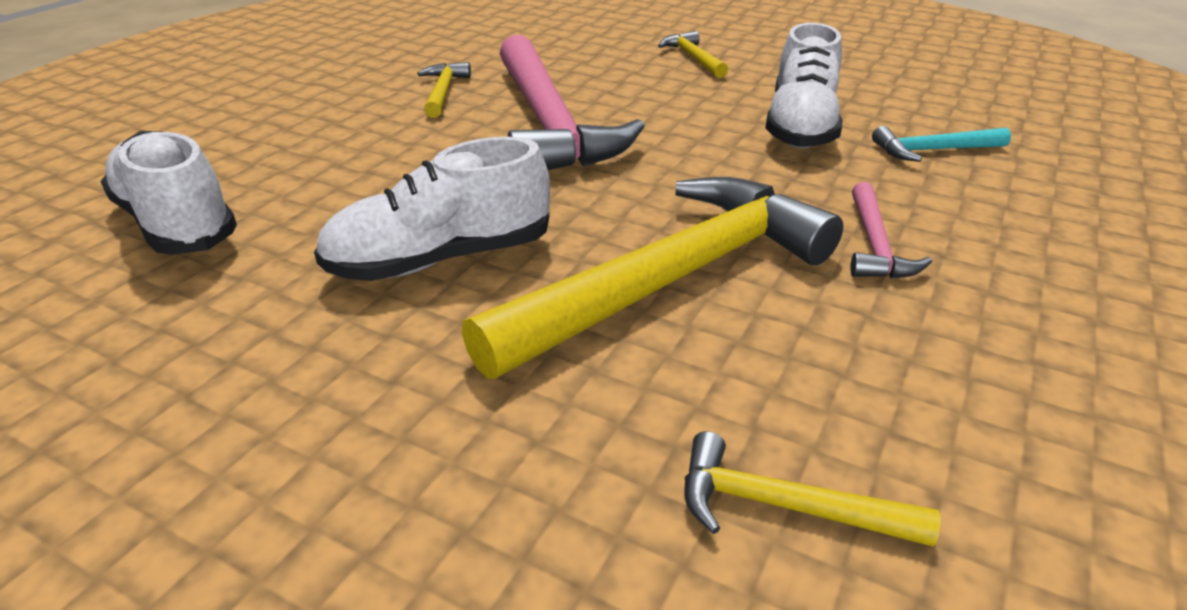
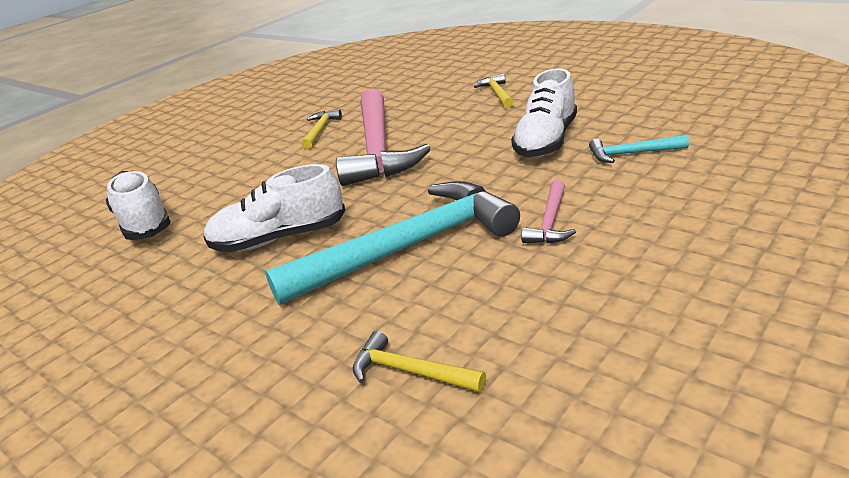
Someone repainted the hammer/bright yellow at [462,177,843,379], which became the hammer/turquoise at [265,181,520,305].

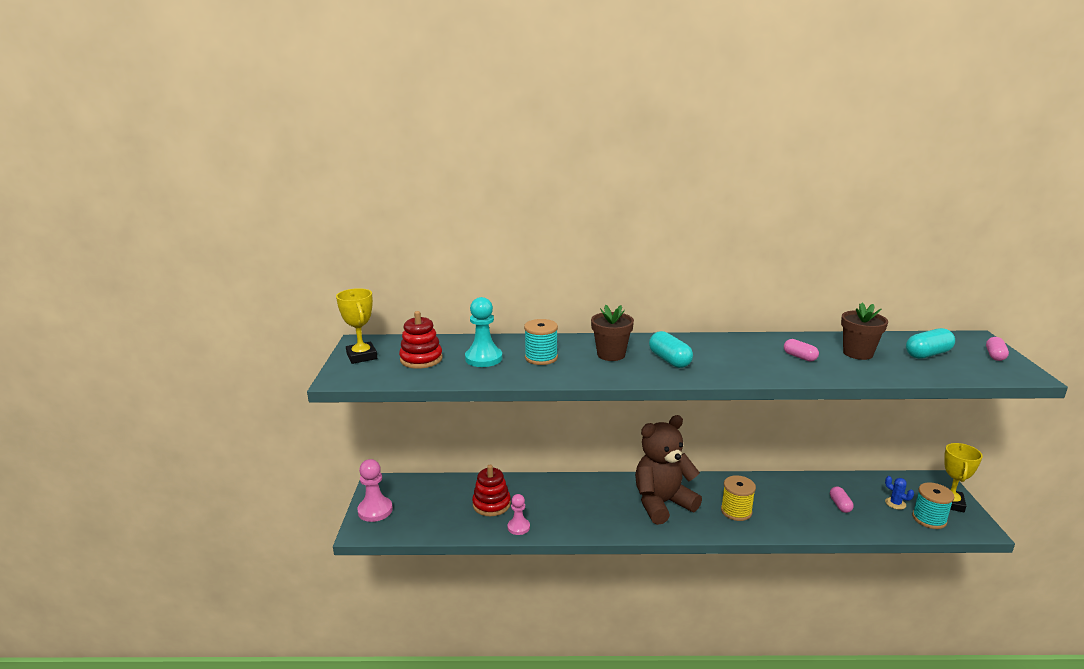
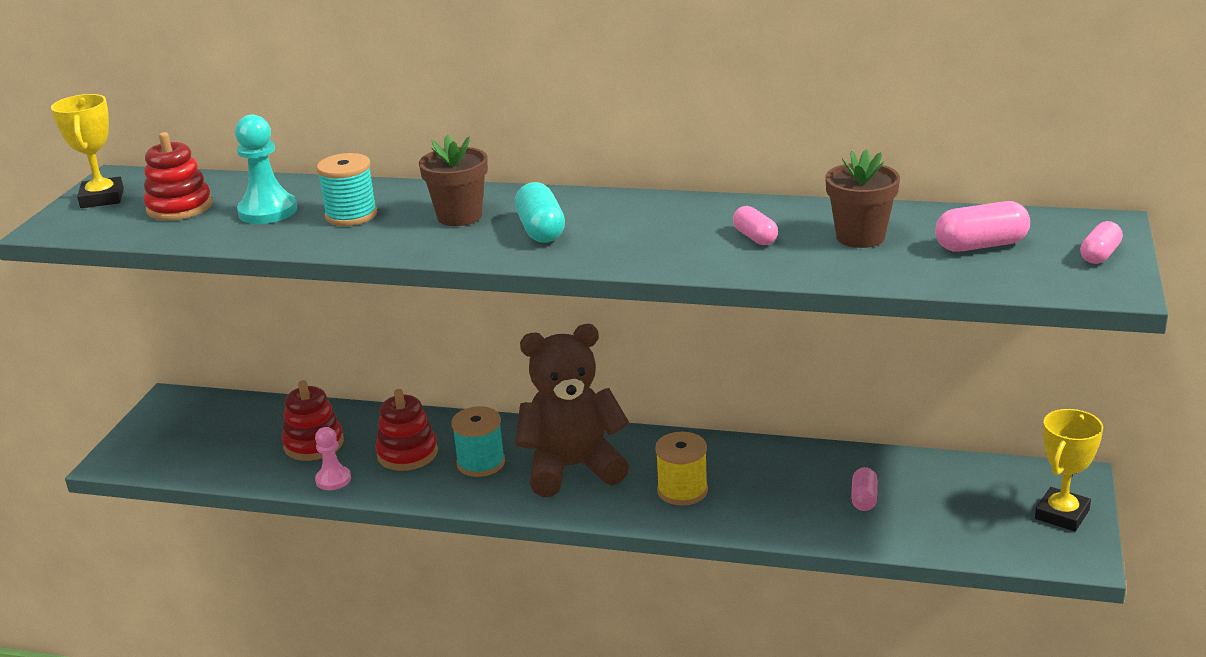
Someone put down the stacking rings/crimson at [376,389,438,471].
Someone carried the bobbin/turquoise from [912,482,954,529] to [451,406,505,477].
Someone repainted the capsule/turquoise at [906,328,955,359], which became the capsule/pink at [935,201,1030,252].
Someone took away the chess pawn/pink at [357,459,393,522].
Someone took away the prickly plant/blue at [885,476,914,510].

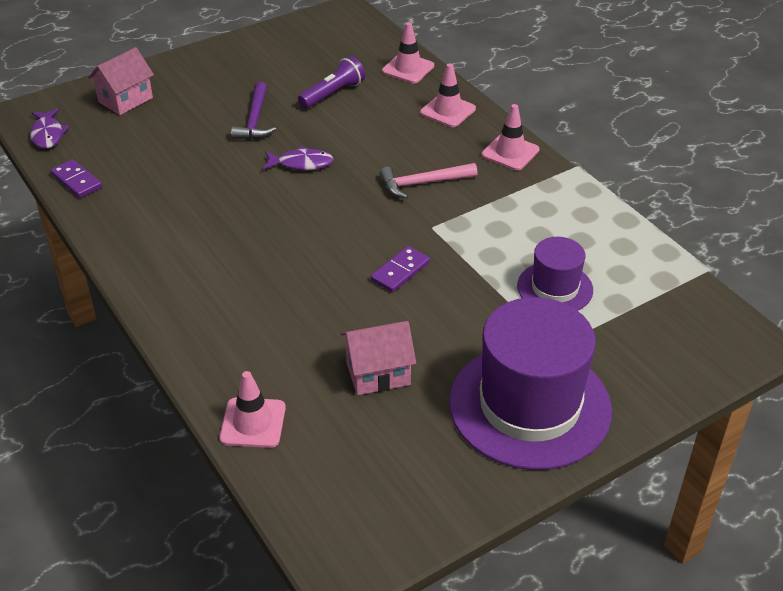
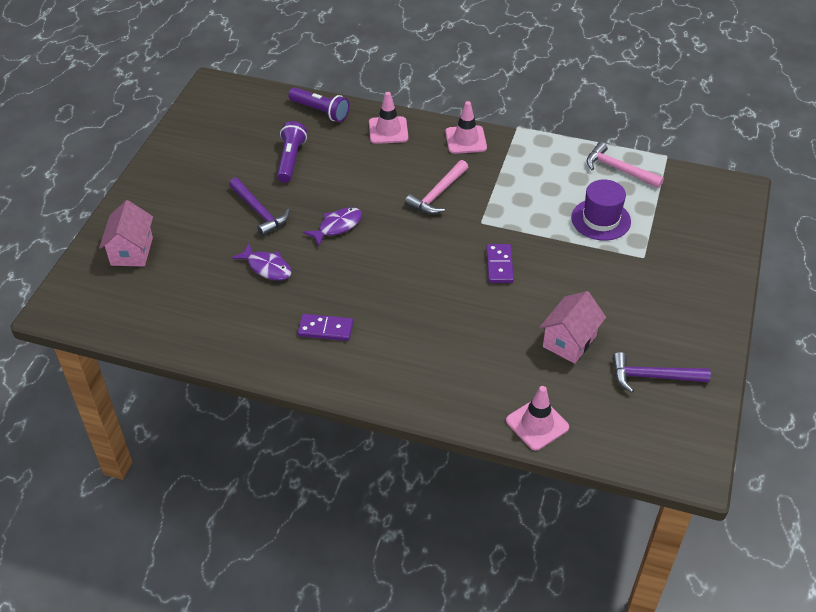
Someone carried the toy fish/royal purple from [30,108,69,149] to [232,243,291,281].
Someone swapped the traffic cone/pink at [382,22,434,83] for the pocket torch/royal purple at [288,87,350,122].
Someone carried the domino/royal purple from [50,159,102,198] to [298,314,353,341].
Someone put down the hammer/pink at [586,142,664,188].
Someone put down the hammer/royal purple at [613,352,711,393].
Someone took away the hat/royal purple at [449,297,612,470].

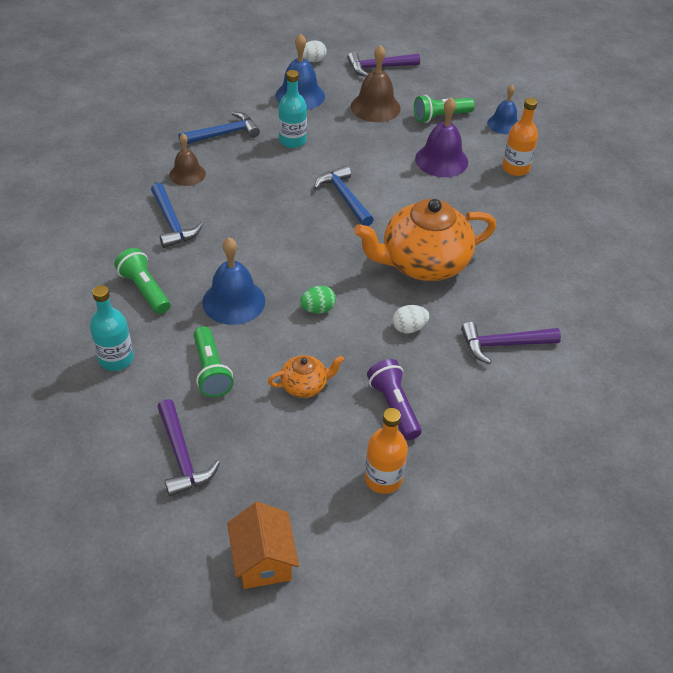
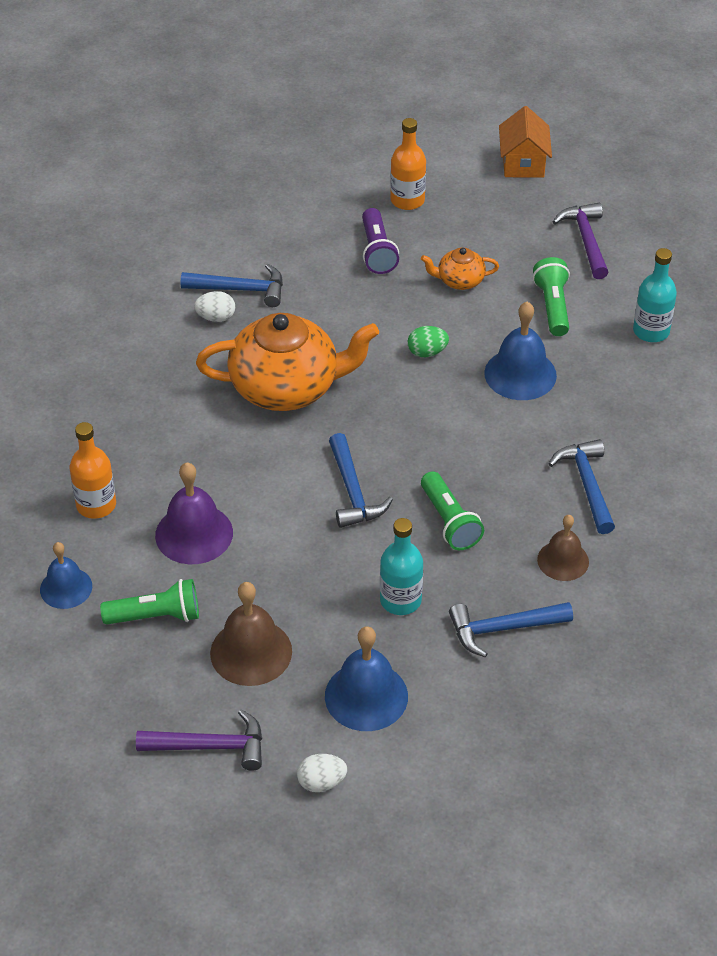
Someone repainted the hammer/royal purple at [461,322,561,364], which became the hammer/blue at [181,264,283,307].
Someone carried the egg shape/white from [392,305,429,334] to [194,291,235,322].
Someone carried the pocket torch/leaf-green from [115,248,170,314] to [421,471,484,550].

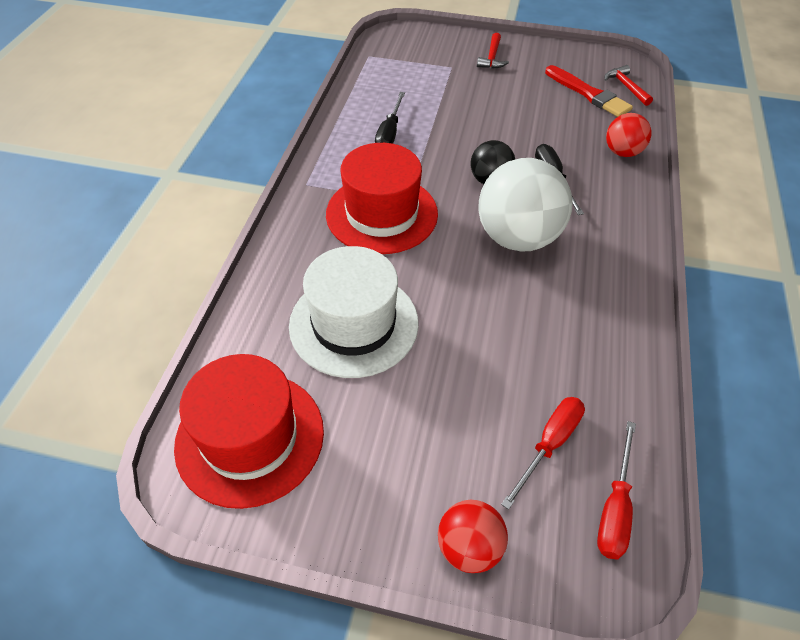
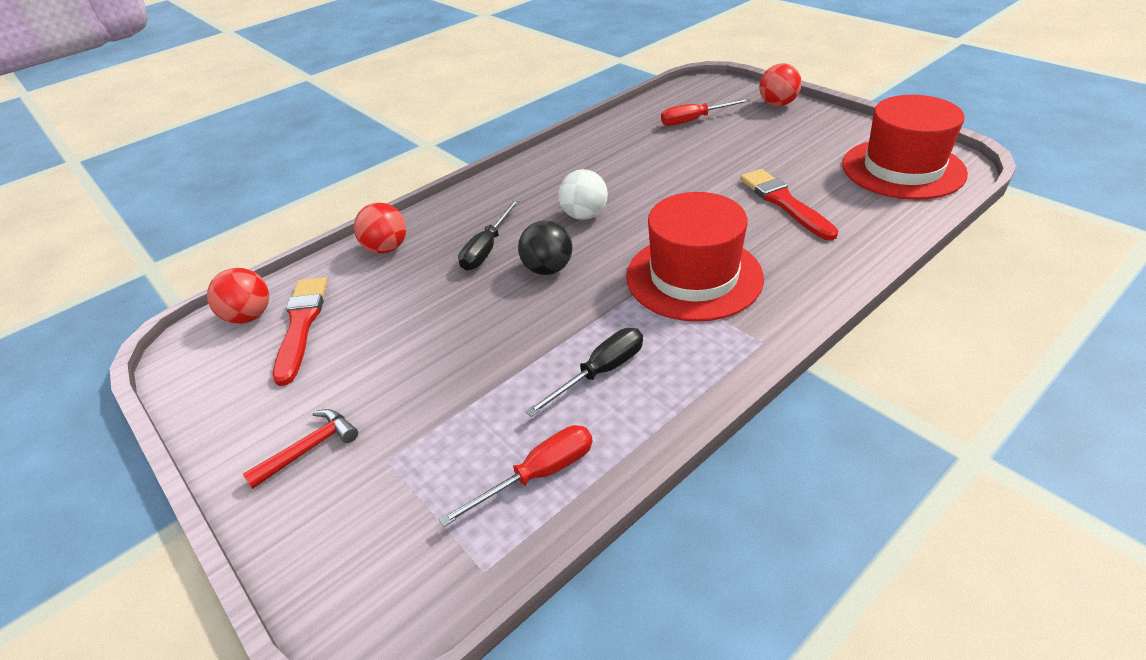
Someone swapped the hammer/crimson at [604,65,653,106] for the ball/crimson at [207,268,269,324].
Someone carried the screwdriver/crimson from [597,421,636,560] to [439,425,593,527].
Someone scaled the ball/white at [478,158,573,252] by 0.54.
Someone swapped the hat/white at [289,246,419,378] for the paint brush/crimson at [740,169,838,240].

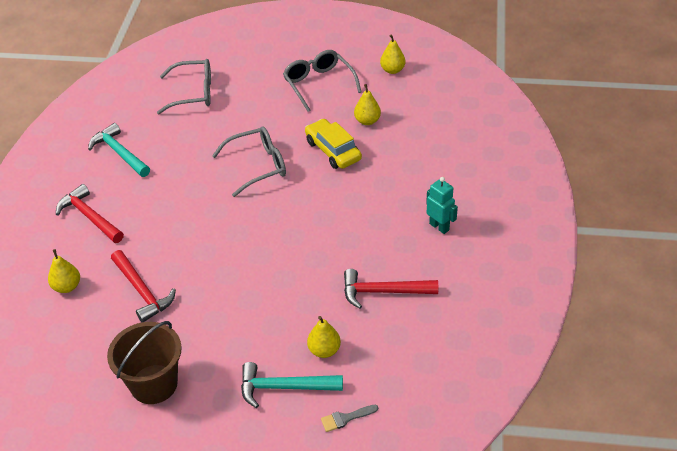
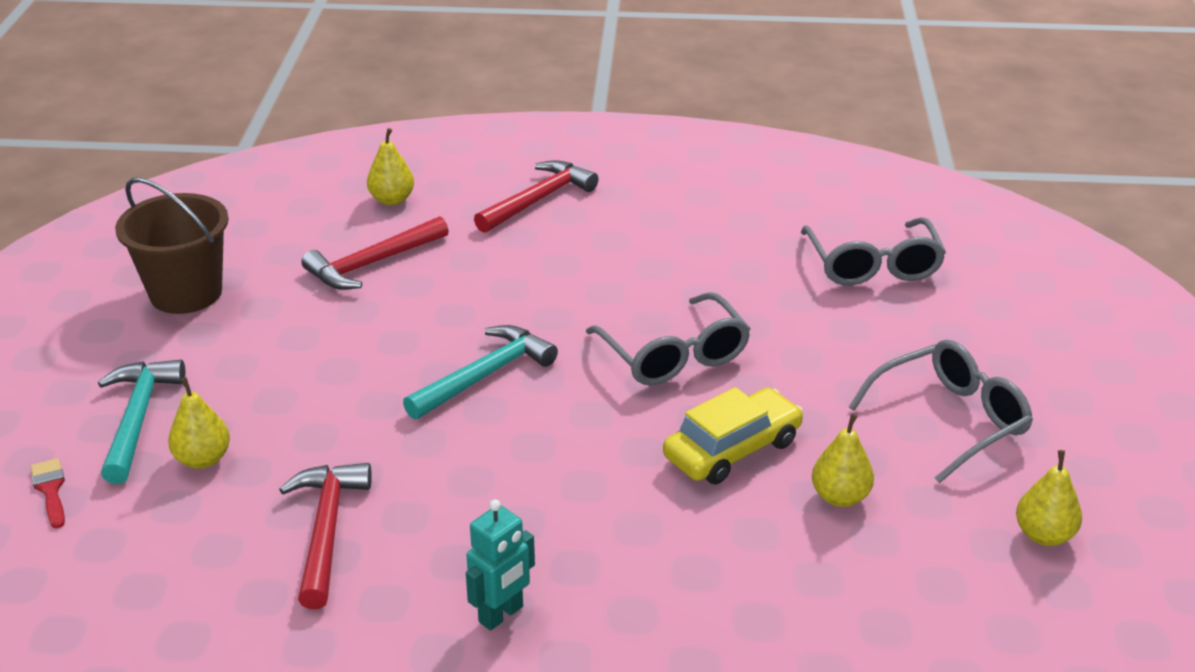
Someone repainted the paint brush/ash-grey at [321,405,378,432], which became the paint brush/crimson at [30,458,65,529].
Someone carried the hammer/turquoise from [88,123,150,177] to [403,325,558,420].

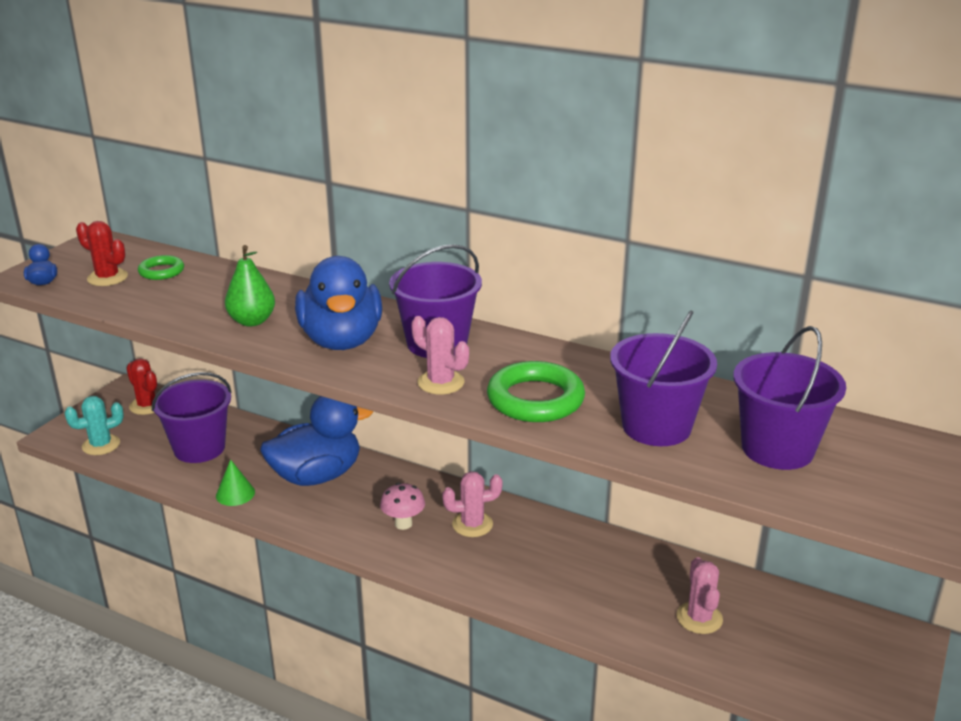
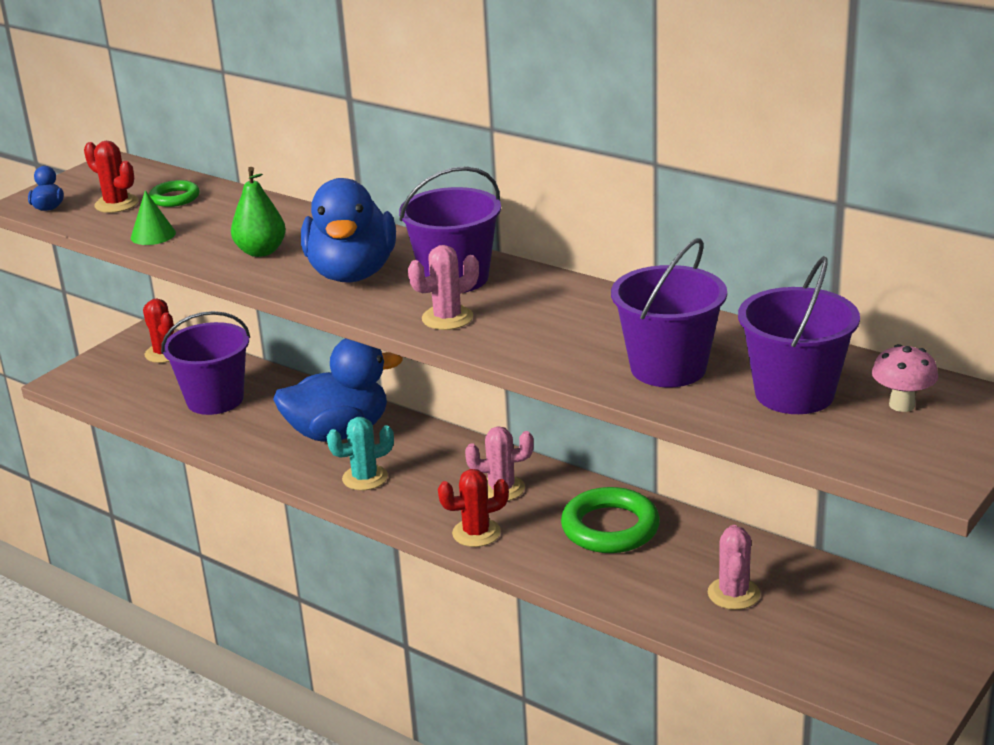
Someone carried the solid cone/leaf-green from [216,459,255,506] to [131,190,176,245].
Someone carried the prickly plant/turquoise from [65,396,124,455] to [327,417,394,490].
Someone rotated the prickly plant/pink at [411,316,469,394] by 75 degrees counterclockwise.
Someone put down the prickly plant/crimson at [438,469,509,547].
Someone carried the torus/leaf-green from [487,361,585,422] to [561,487,660,553].
Someone carried the fungus/pink from [380,483,425,530] to [872,344,938,412].

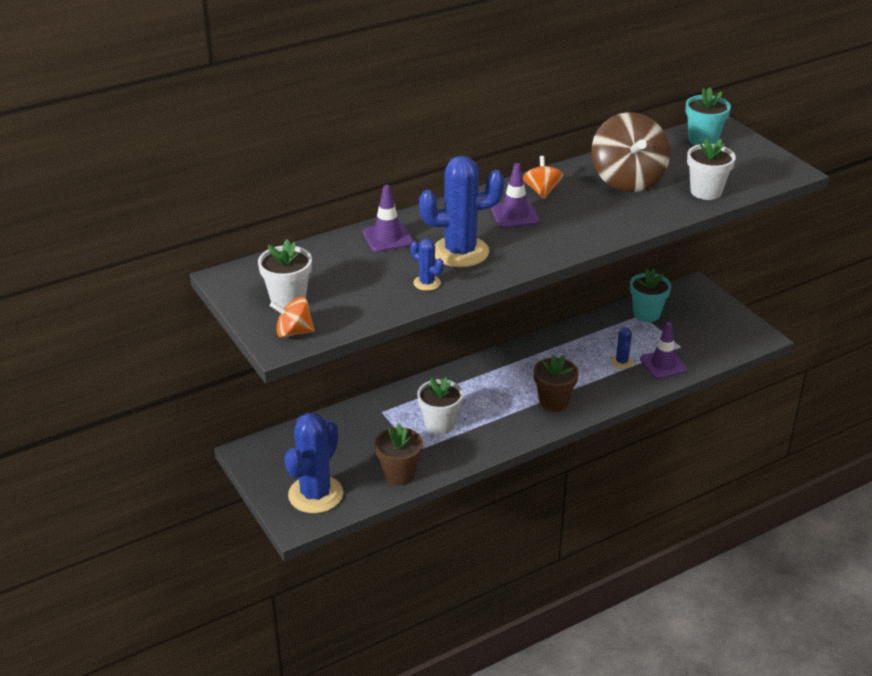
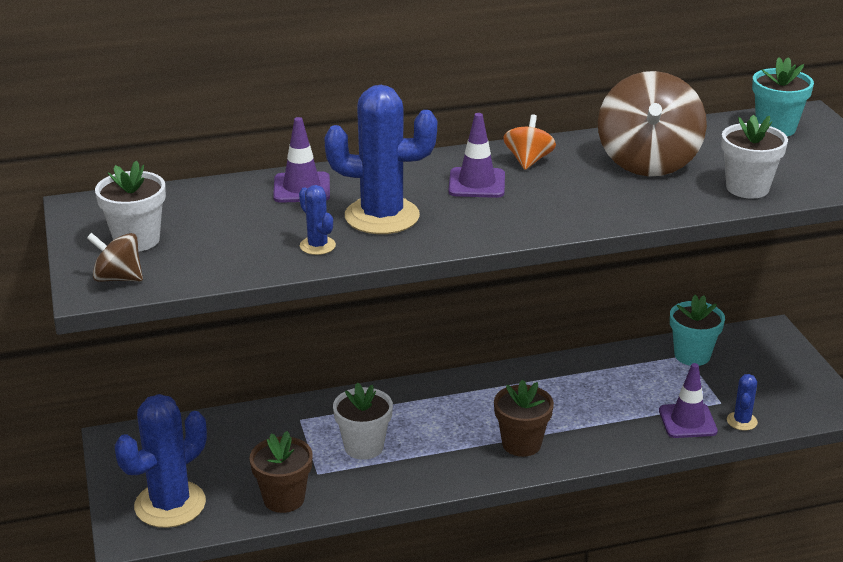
Someone repainted the toy top/orange-coloured at [270,297,315,338], which became the toy top/russet at [87,233,143,282].
Someone carried the prickly plant/blue from [611,327,633,369] to [727,374,758,431].

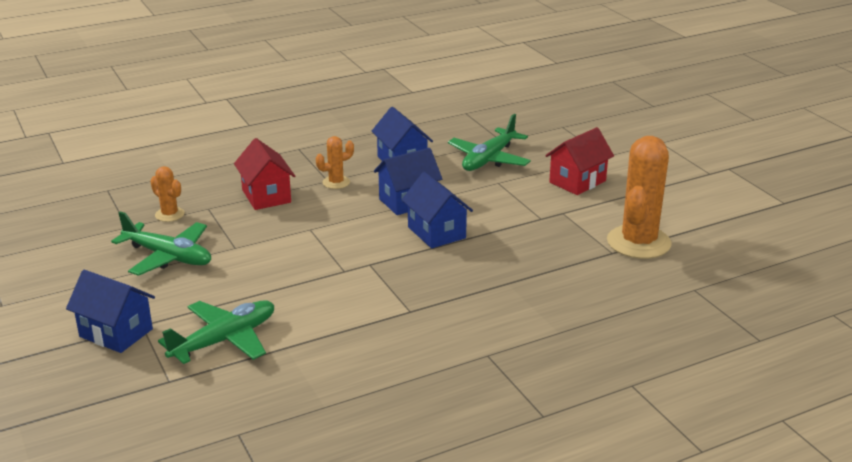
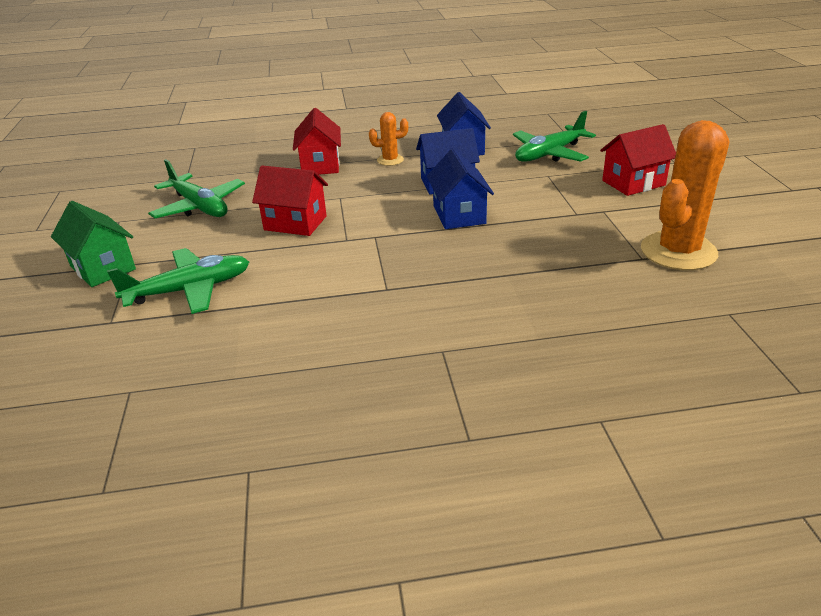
Someone repainted the house/blue at [66,270,155,353], which became the house/leaf-green at [51,201,136,287].
Someone put down the house/crimson at [252,166,328,236].
Someone took away the prickly plant/orange-coloured at [151,166,185,222].

